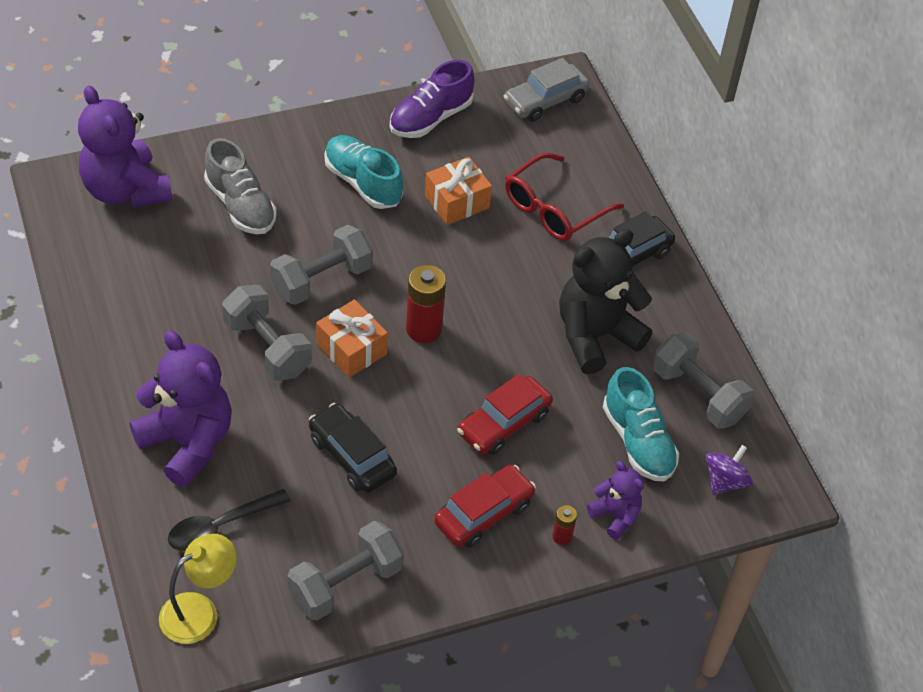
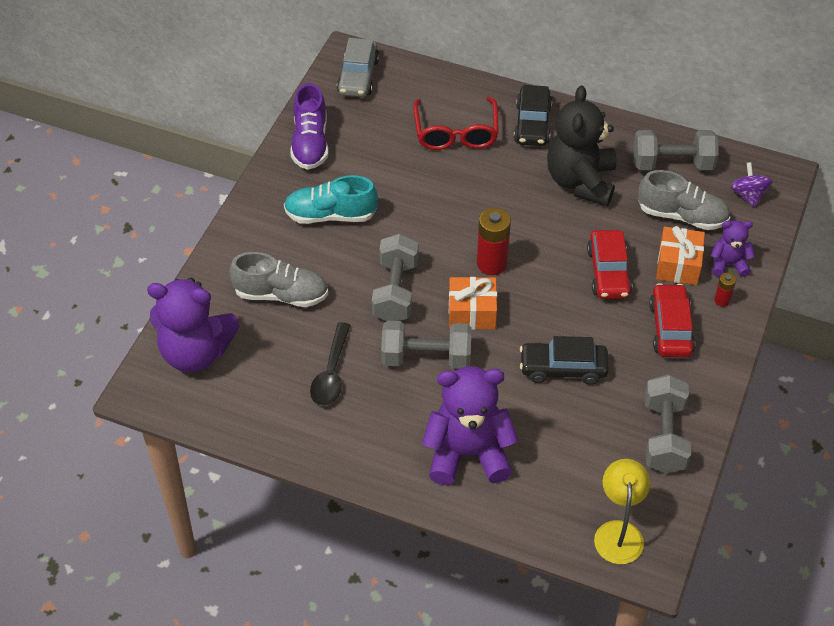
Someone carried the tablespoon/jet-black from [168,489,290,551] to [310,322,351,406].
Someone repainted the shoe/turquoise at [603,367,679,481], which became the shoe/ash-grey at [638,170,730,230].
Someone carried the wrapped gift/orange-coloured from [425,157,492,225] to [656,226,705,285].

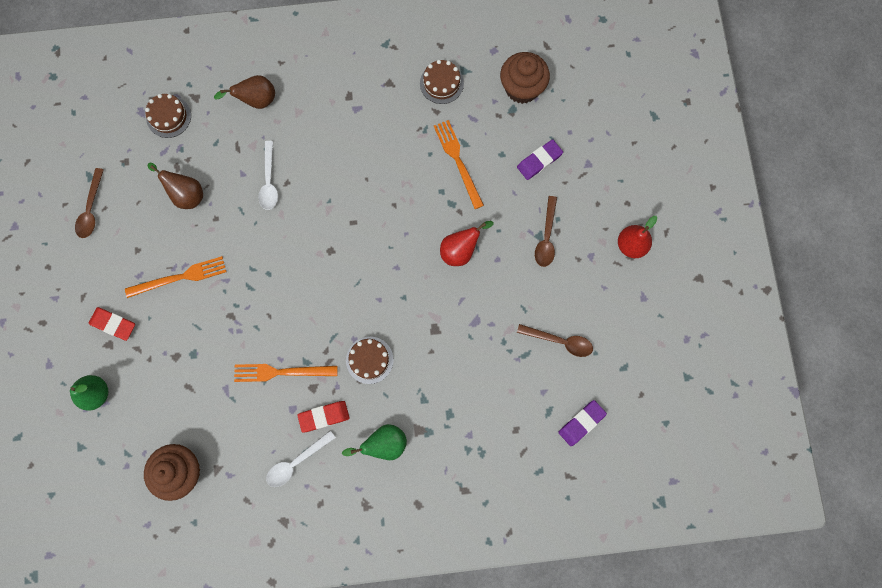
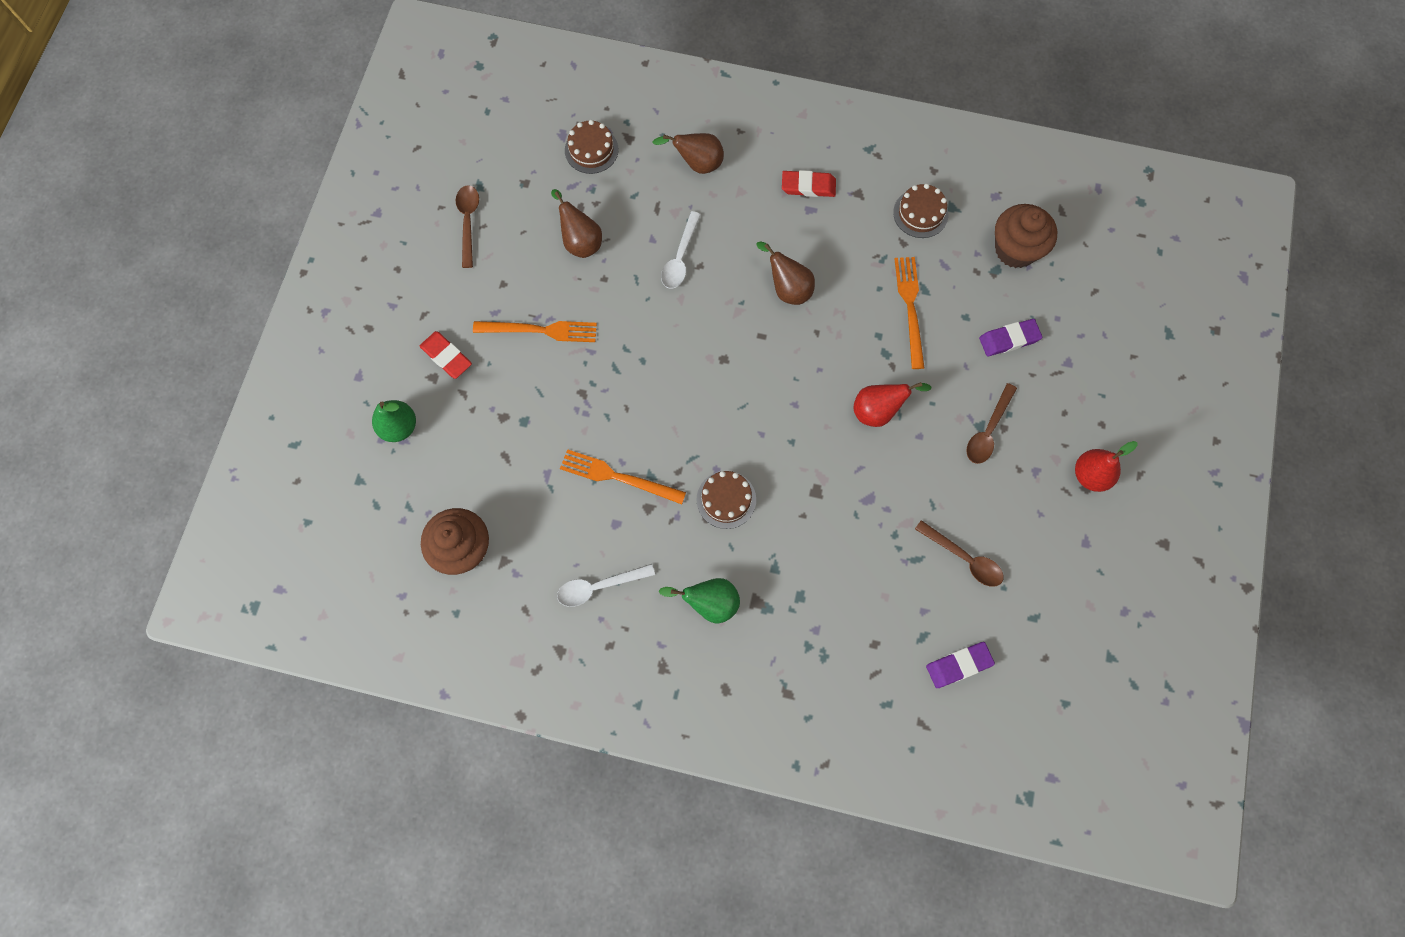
Someone rotated the tablespoon/russet at [75,168,104,238] by 150 degrees clockwise.
Someone put down the pear/russet at [756,241,815,305].
Someone carried the eraser/crimson from [297,401,350,433] to [782,170,836,197].

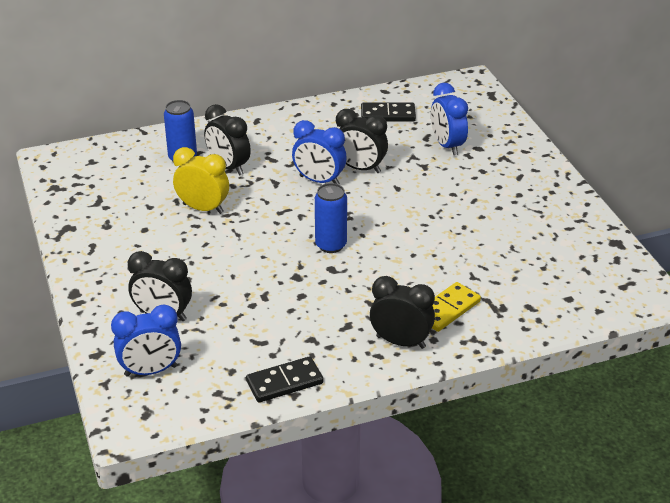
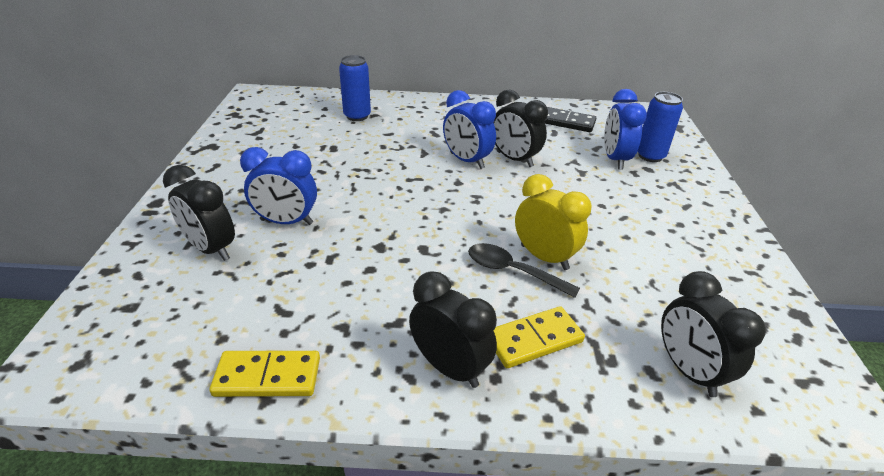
Someone repainted the domino/jet-black at [246,356,324,403], which became the domino/bright yellow at [210,351,320,397].
Someone carried the alarm clock/blue from [111,304,181,377] to [240,147,317,225].
Someone put down the tablespoon/jet-black at [468,243,580,298].
Someone carried the alarm clock/bright yellow from [173,147,229,214] to [515,174,592,270].
Someone carried the soda can/blue from [315,183,347,253] to [637,92,683,162].
Someone carried the alarm clock/jet-black from [204,104,251,176] to [661,271,766,397].

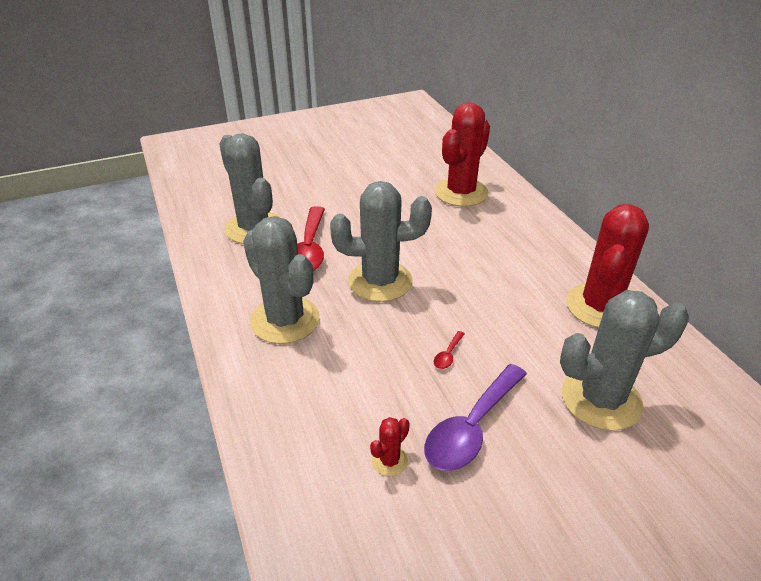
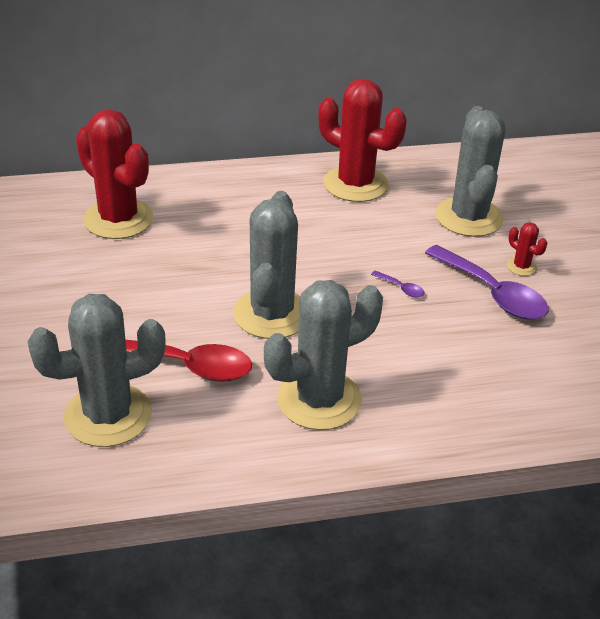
Someone repainted the tablespoon/crimson at [434,331,465,369], which became the tablespoon/royal purple at [371,271,425,298].
Someone carried the prickly plant/crimson from [370,417,410,476] to [507,222,547,276].

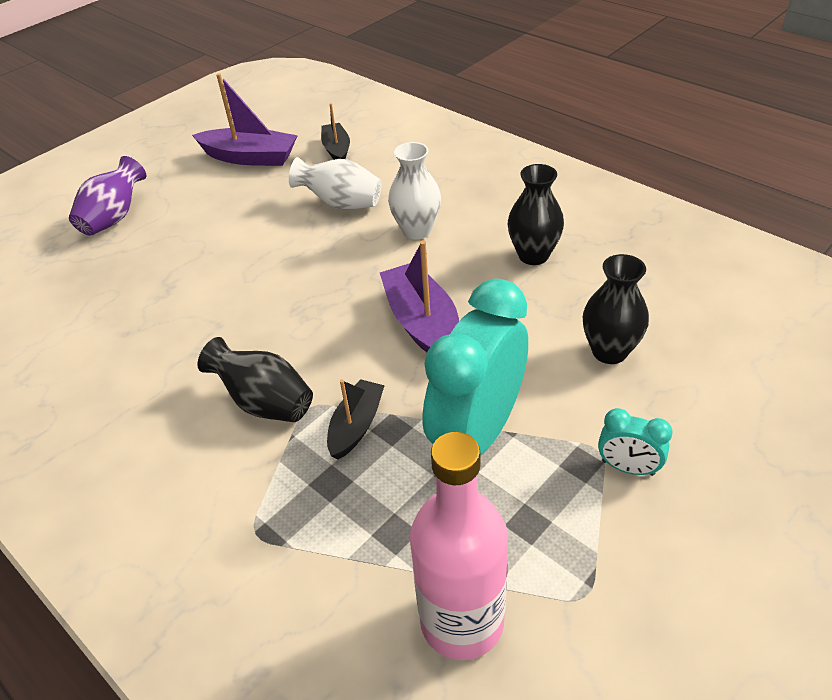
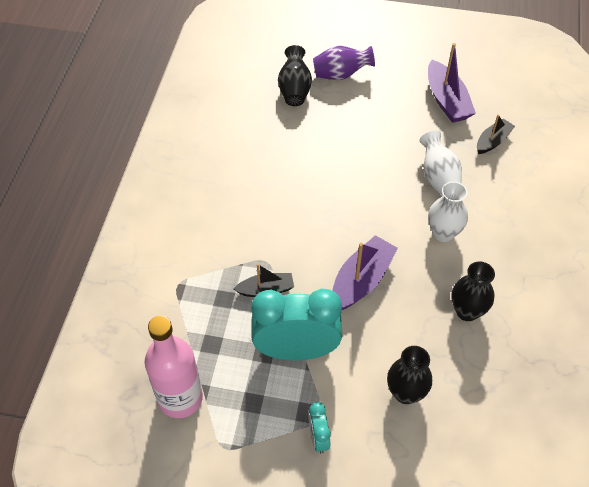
Someone carried the vase/jet-black from [198,337,313,422] to [278,45,312,106].

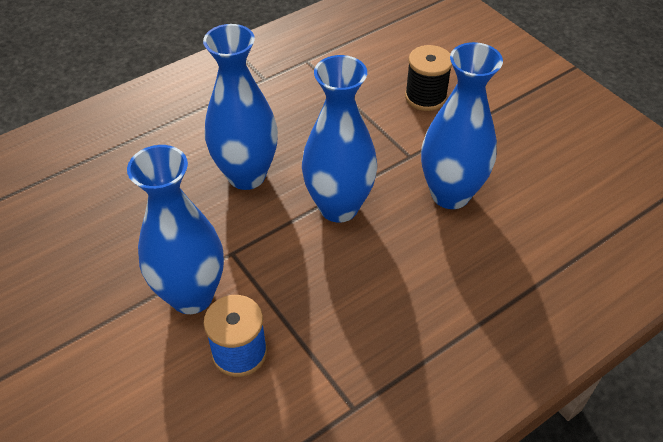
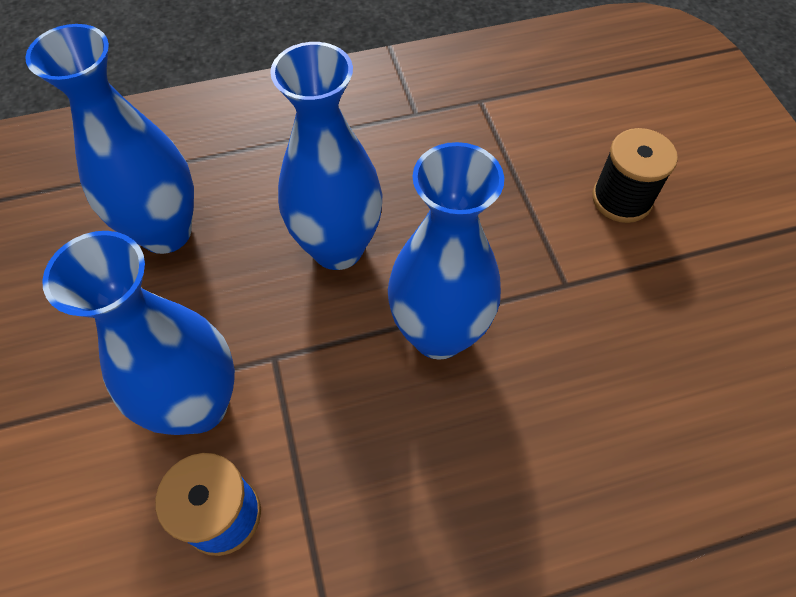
Someone carried the vase/blue from [421,42,503,209] to [25,24,194,254].

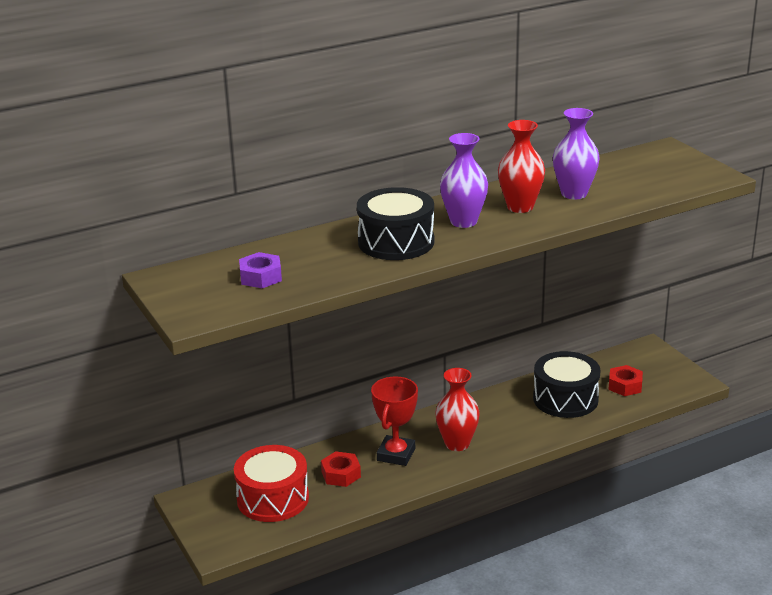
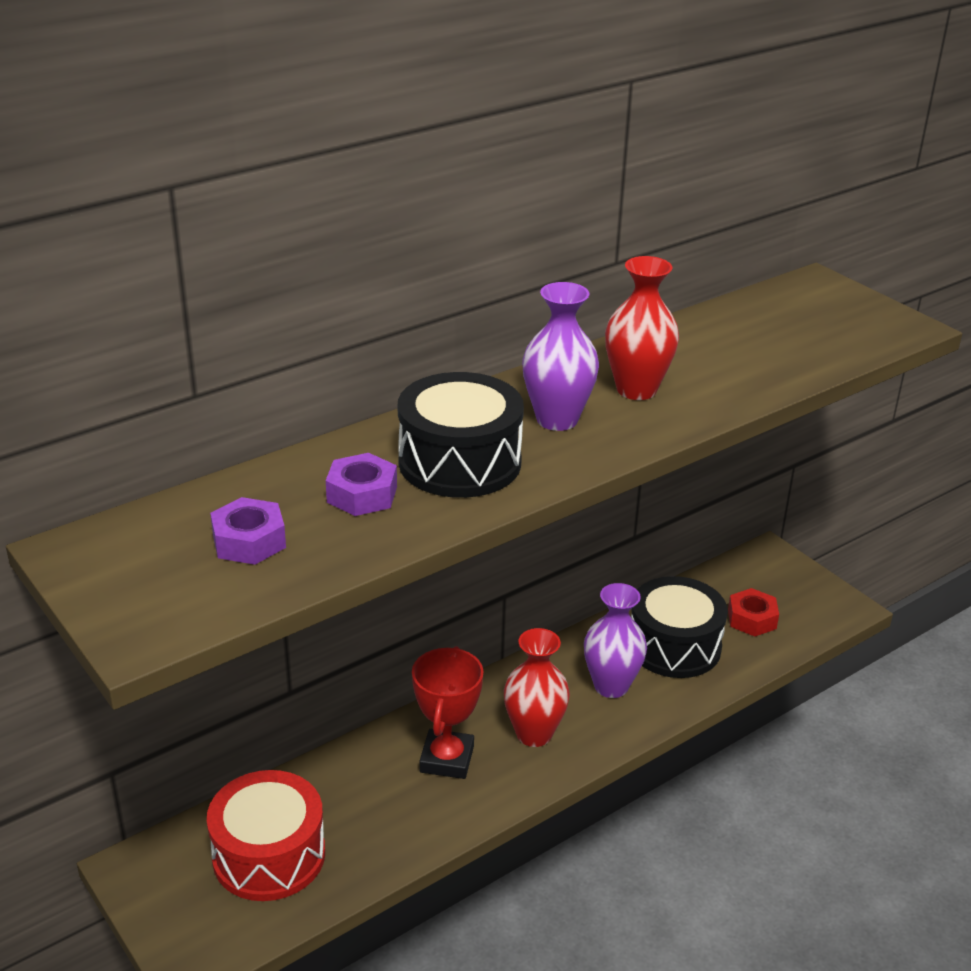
Someone put down the nut/royal purple at [326,453,397,516].
Someone carried the vase/royal purple from [553,108,600,199] to [584,583,647,698].
Someone took away the nut/crimson at [321,451,361,487].

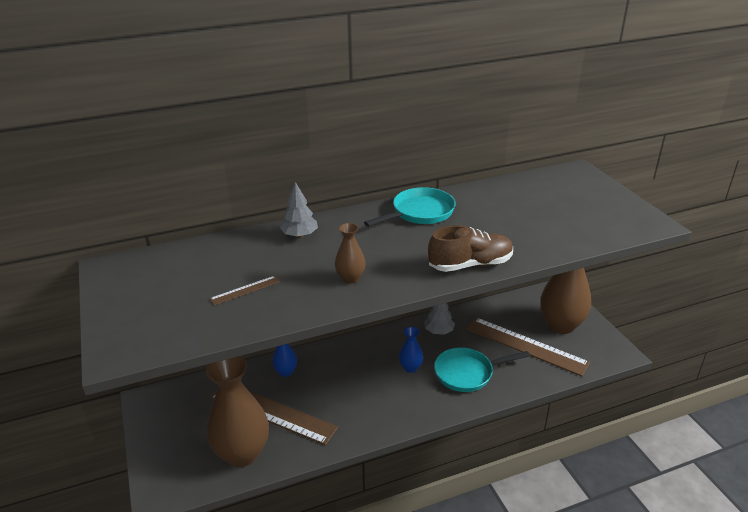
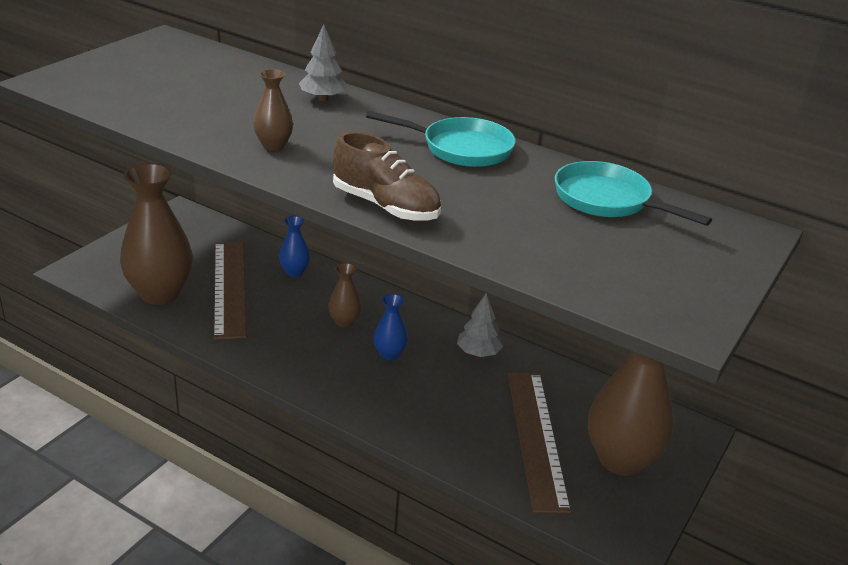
Someone put down the vase/russet at [328,263,362,327].
Someone carried the skillet/turquoise from [434,347,530,392] to [555,161,712,226].
Someone took away the ruler/russet at [209,276,280,305].

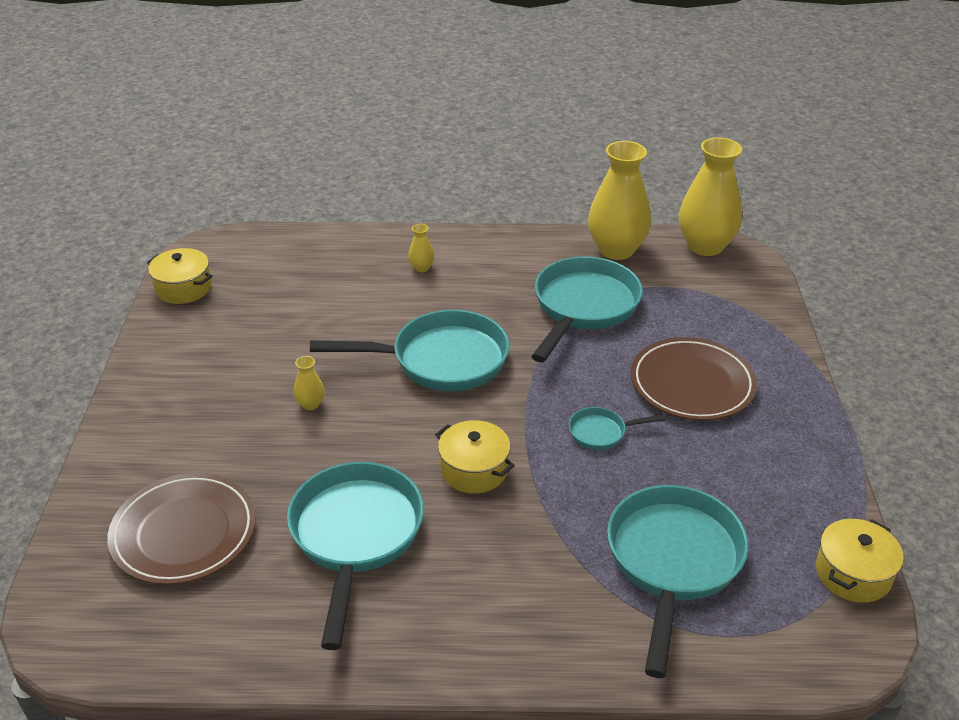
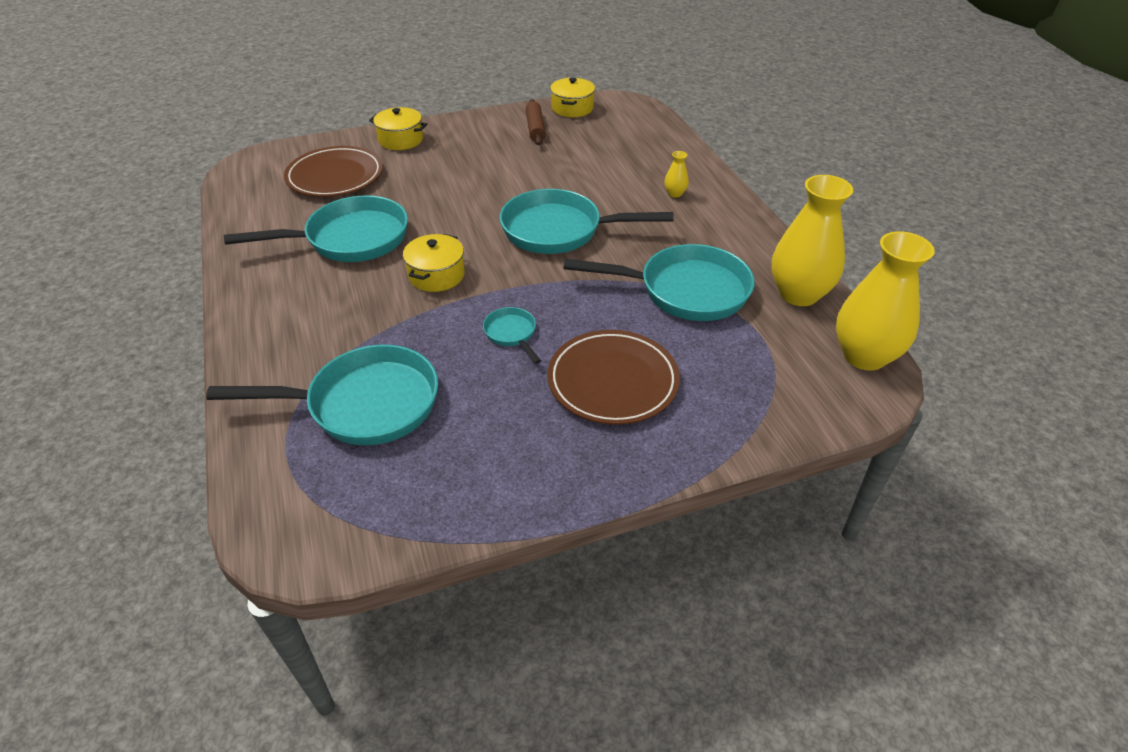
Someone carried the cooking pot/bright yellow from [816,519,904,603] to [369,107,427,150].
Someone rotated the skillet/turquoise at [310,310,509,391] by 120 degrees clockwise.
Someone put down the pastry roller/russet at [526,99,546,145].
Someone took away the vase/bright yellow at [294,356,325,410].

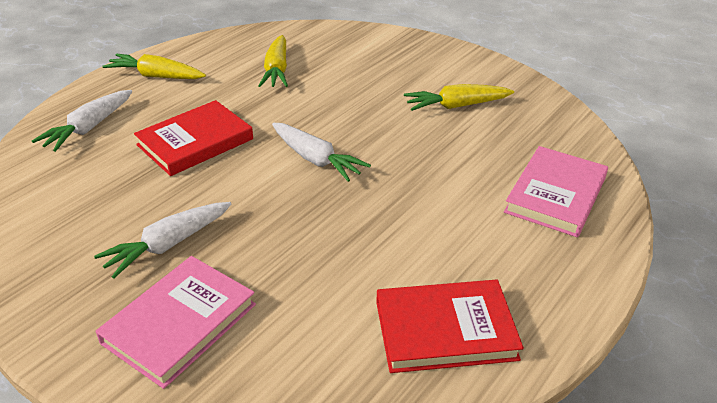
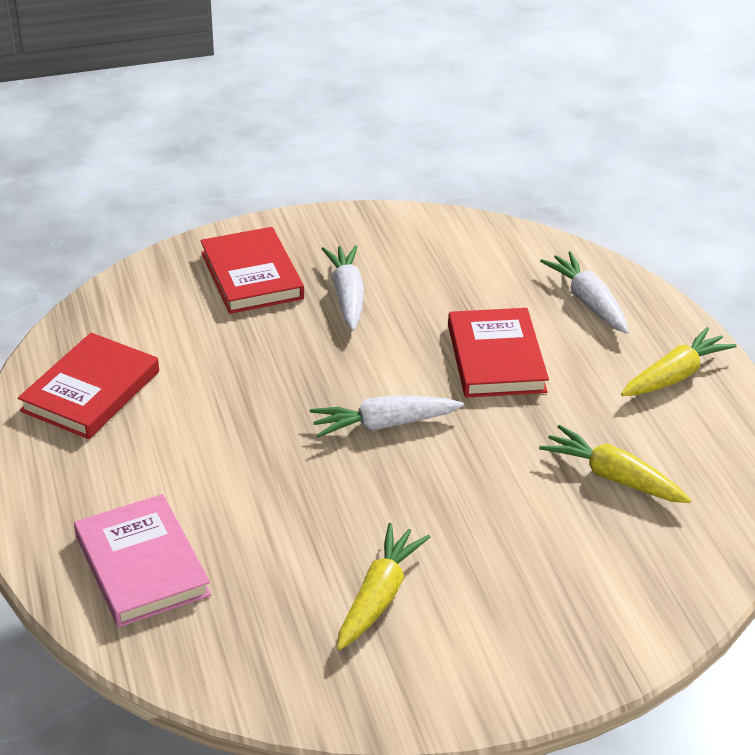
Someone repainted the book/pink at [95,256,256,389], which became the book/crimson at [200,227,304,314].

